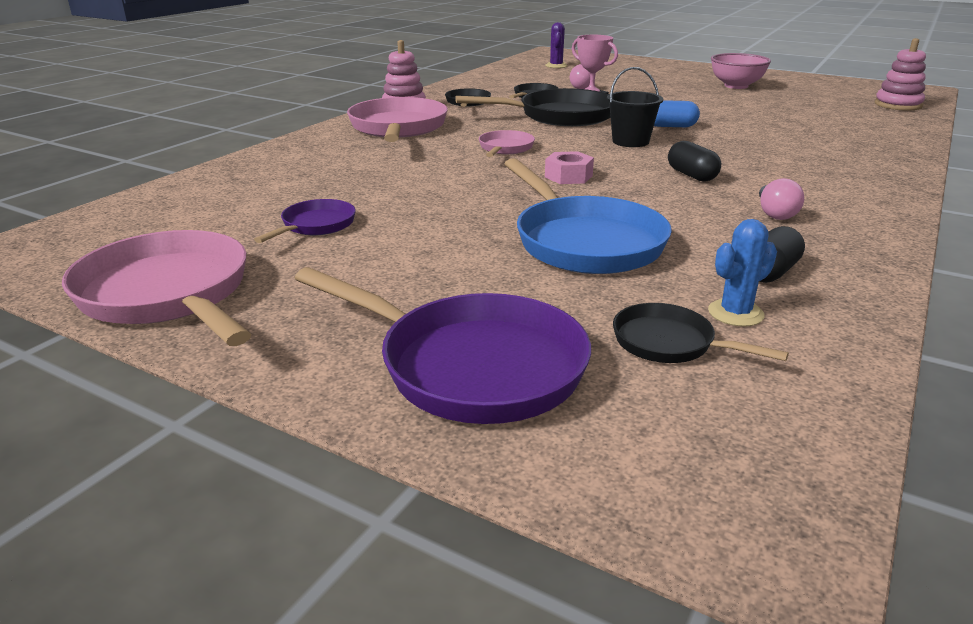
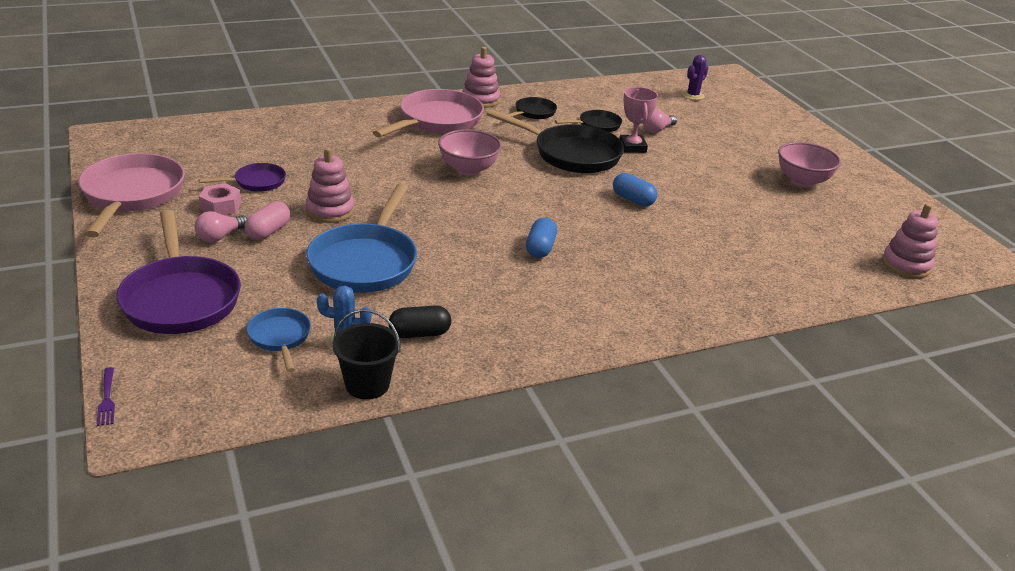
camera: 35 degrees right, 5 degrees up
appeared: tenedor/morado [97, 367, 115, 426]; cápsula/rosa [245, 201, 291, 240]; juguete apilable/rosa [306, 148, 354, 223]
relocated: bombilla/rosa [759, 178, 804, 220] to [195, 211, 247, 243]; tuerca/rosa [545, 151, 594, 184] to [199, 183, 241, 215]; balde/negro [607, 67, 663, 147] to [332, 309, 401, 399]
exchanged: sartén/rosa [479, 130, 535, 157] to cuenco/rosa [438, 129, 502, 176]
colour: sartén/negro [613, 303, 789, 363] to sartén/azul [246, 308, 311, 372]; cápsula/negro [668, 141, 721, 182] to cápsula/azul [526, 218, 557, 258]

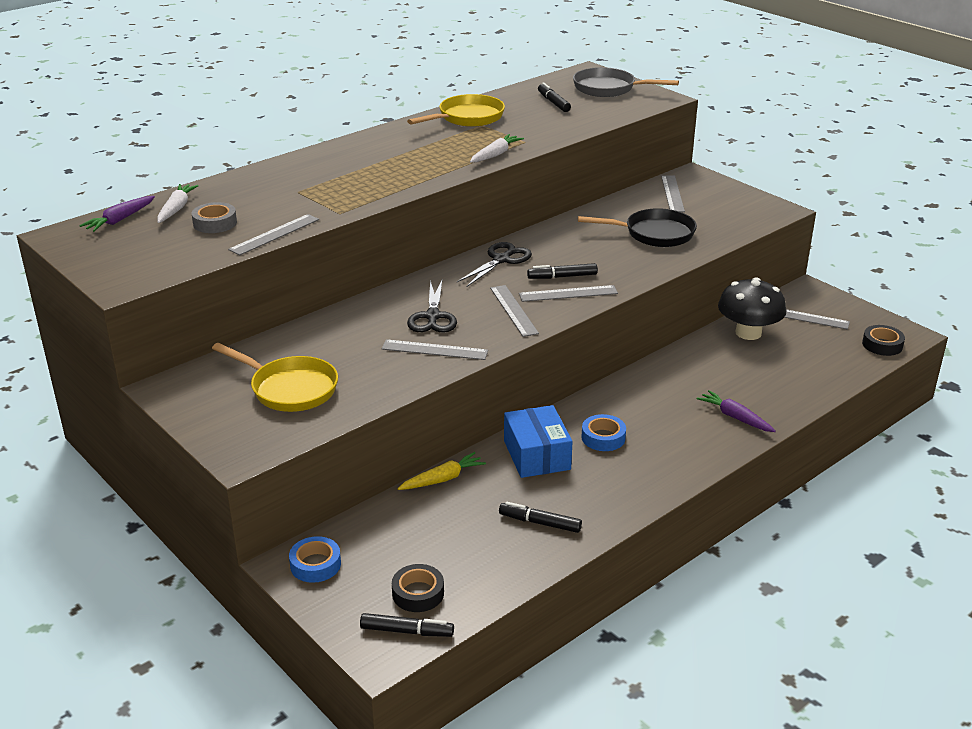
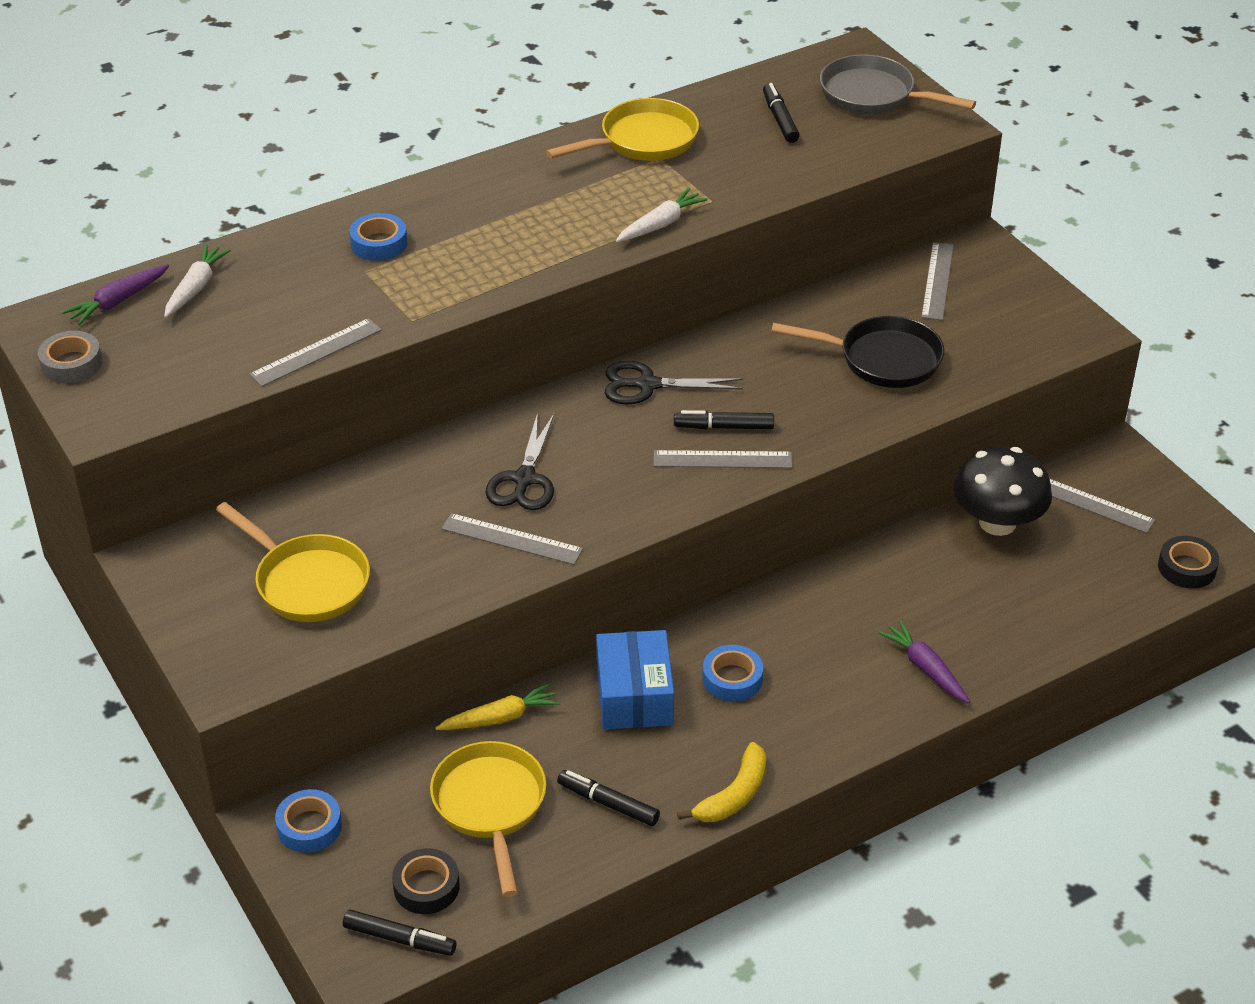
camera: 10 degrees right, 10 degrees up
missing: regla/gris [490, 285, 539, 337]
appeared: cinta adhesiva/azul [349, 213, 408, 261]; sartén/amarillo [430, 741, 546, 897]; plátano/amarillo [677, 742, 767, 822]
relocated: cinta adhesiva/gris [192, 202, 237, 233] to [38, 331, 102, 383]
spun: tijeras/negro [457, 242, 532, 287] = [605, 361, 743, 404] 135 degrees counterclockwise

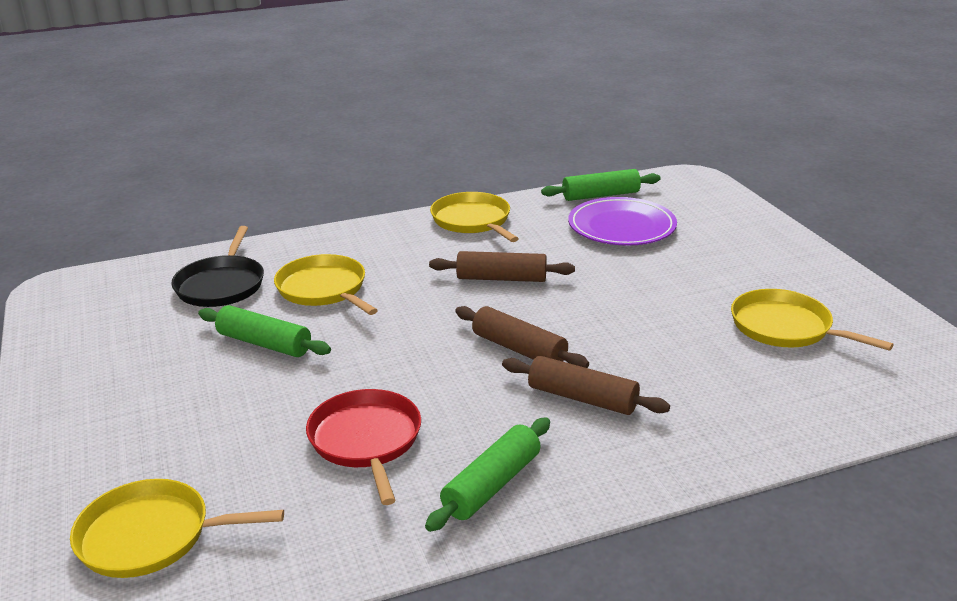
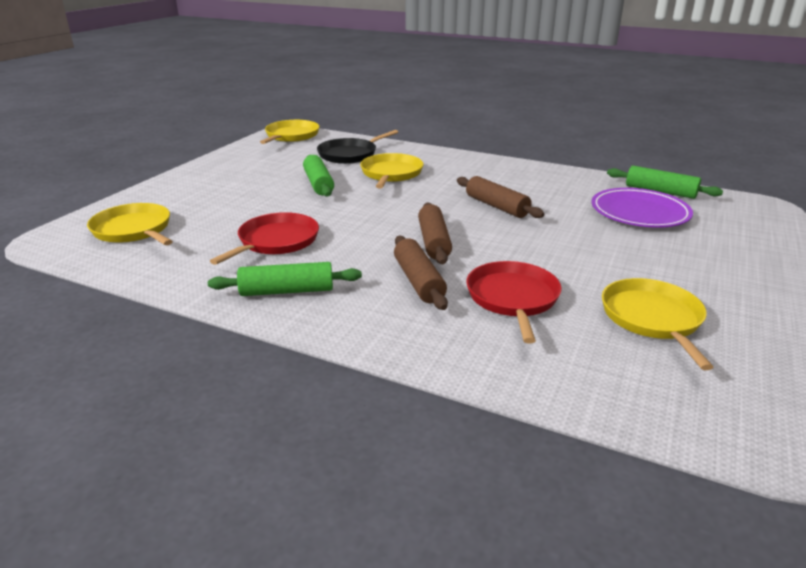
camera: 45 degrees right, 0 degrees up
appeared: sartén/rojo [466, 261, 562, 344]
relocated: sartén/amarillo [430, 192, 519, 242] to [260, 120, 319, 144]

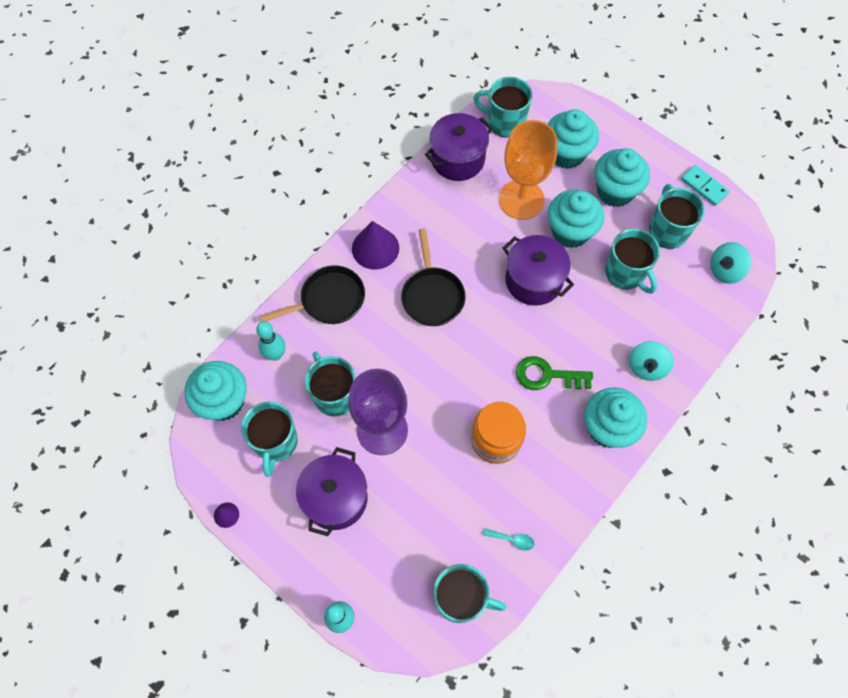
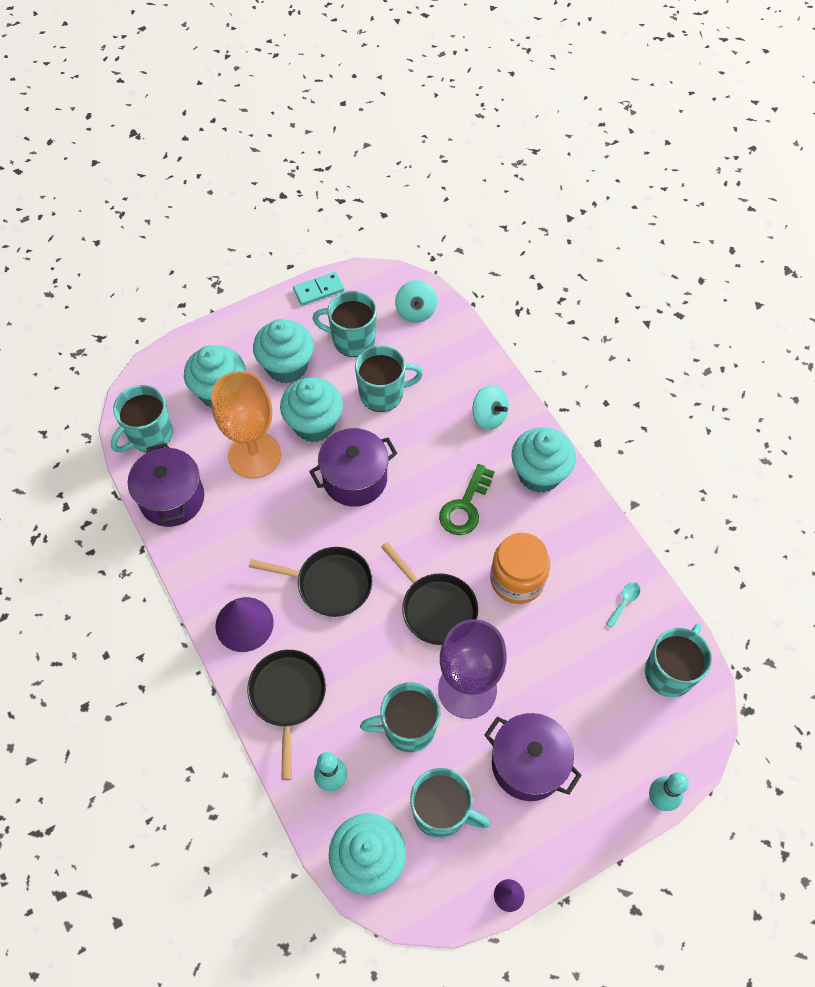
camera: 70 degrees left, 5 degrees down
appeared: sartén/negro [381, 542, 478, 645]

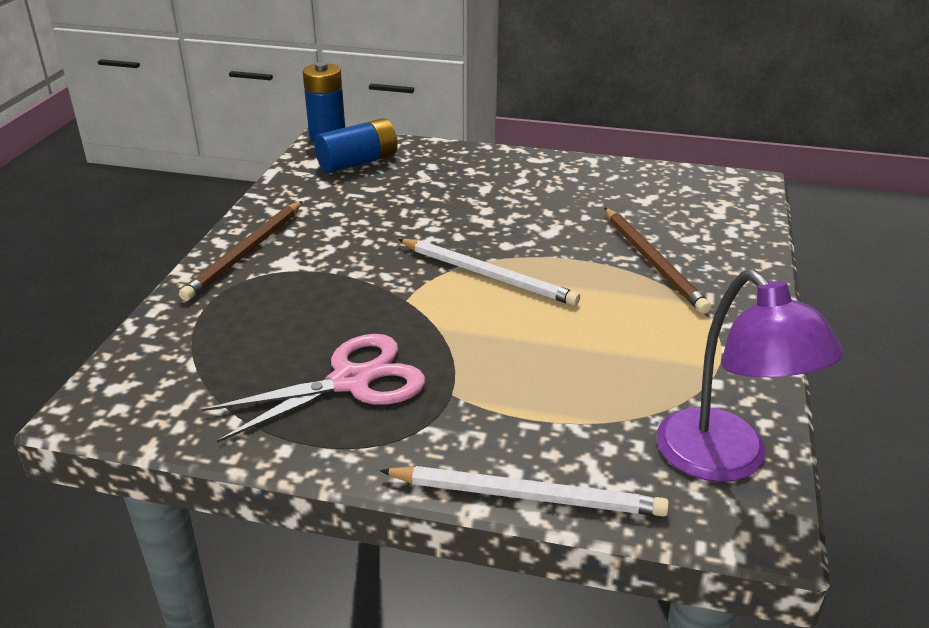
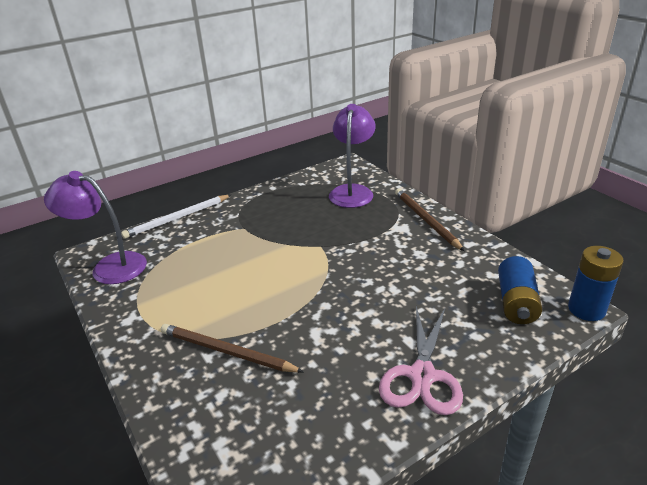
camera: 135 degrees right, 0 degrees up
missing: lápiz/blanco [398, 239, 580, 306]
appeared: lámpara/morado [329, 104, 375, 208]
relocated: tijeras/rosa [202, 334, 425, 443] to [379, 306, 463, 415]

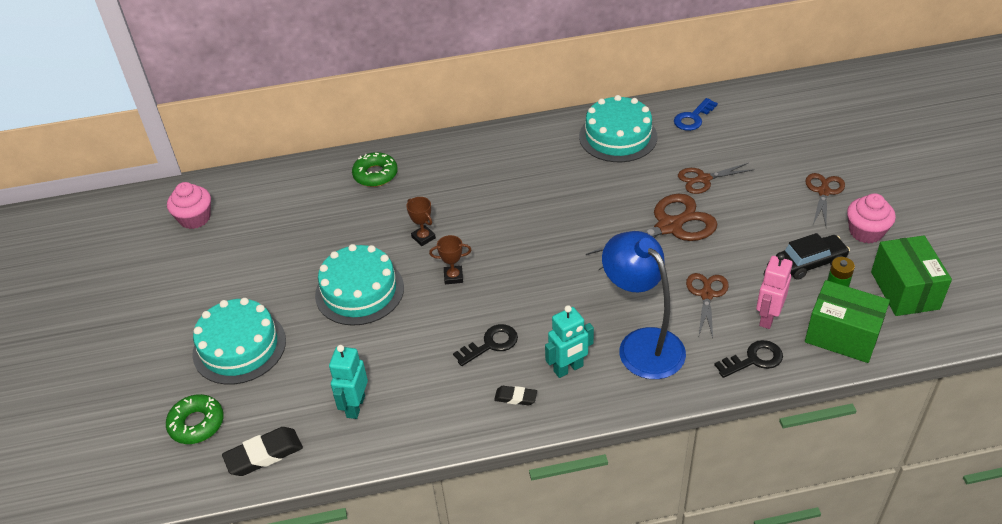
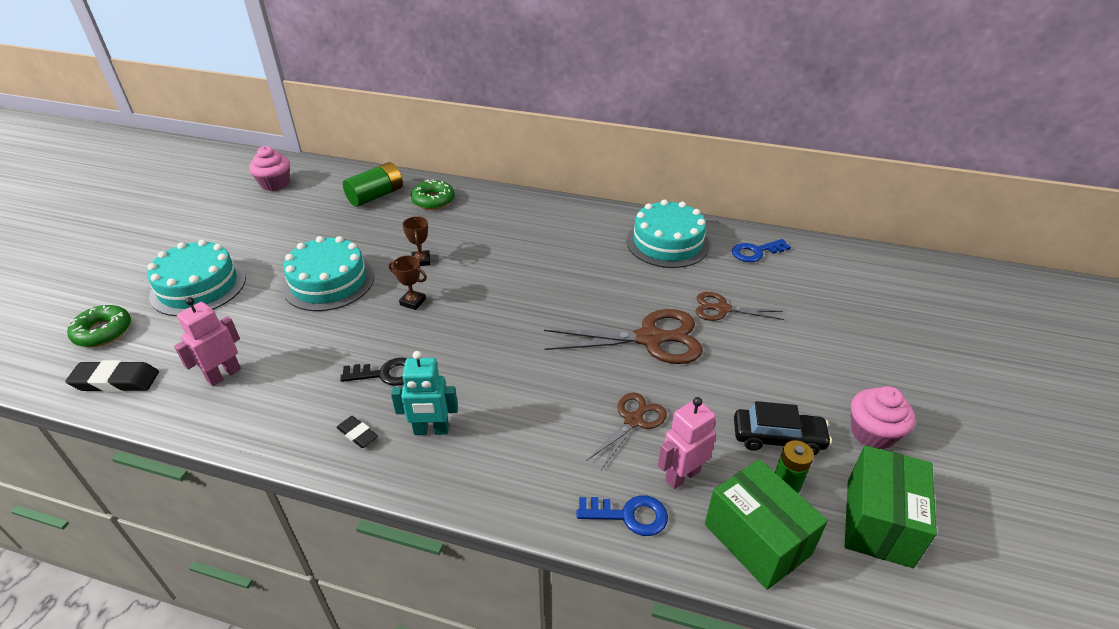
camera: 25 degrees right, 5 degrees down
missing: lámpara/azul [602, 231, 686, 379]; tijeras/marrón [805, 173, 845, 226]
appeared: pila/verde [343, 162, 403, 207]
colour: robot/turquesa [329, 345, 368, 419] to robot/rosa [174, 297, 241, 386]; llave/negro [714, 340, 783, 378] to llave/azul [576, 495, 668, 536]

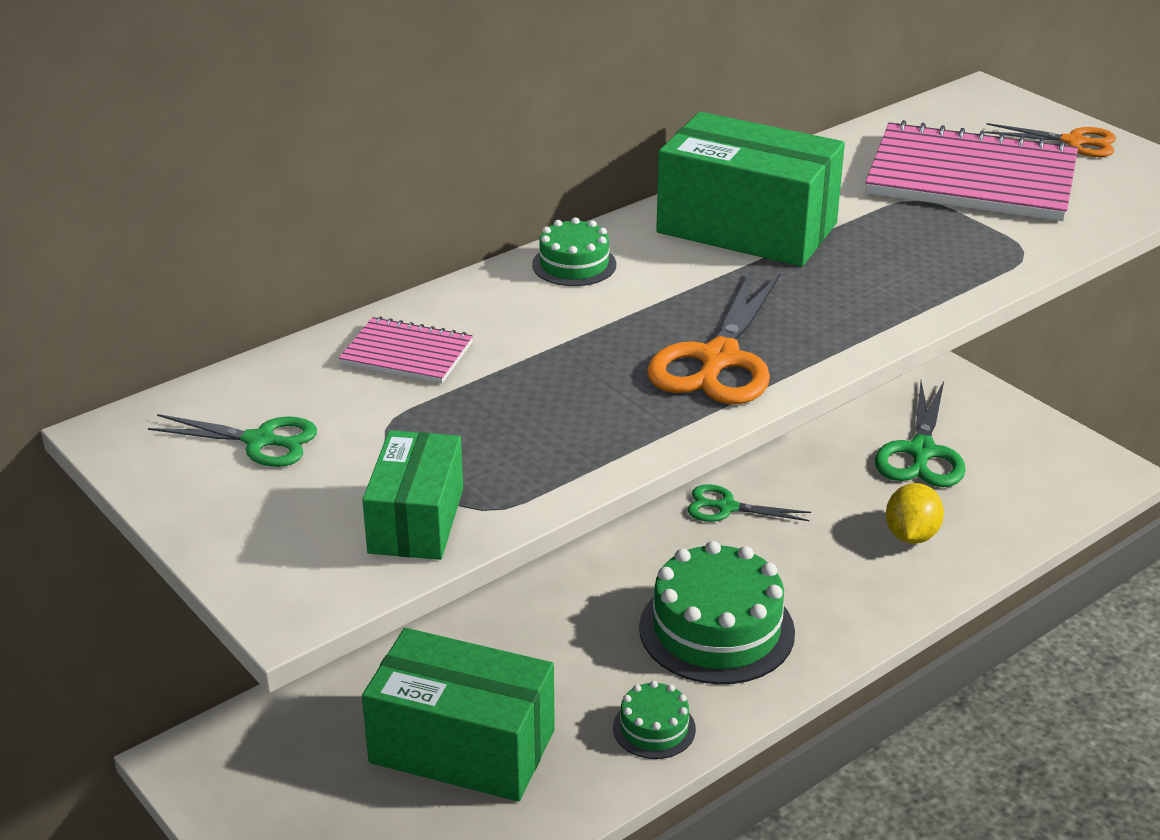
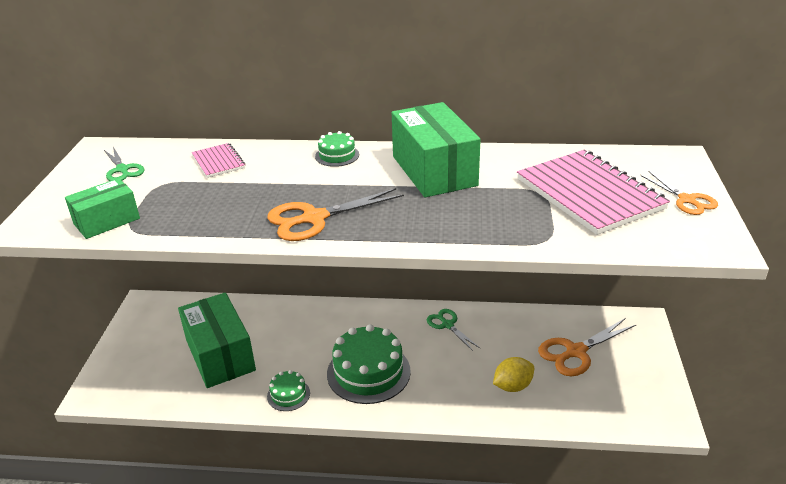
camera: 45 degrees right, 0 degrees up
colour: tijeras/verde [875, 381, 966, 487] to tijeras/naranja [538, 318, 637, 376]

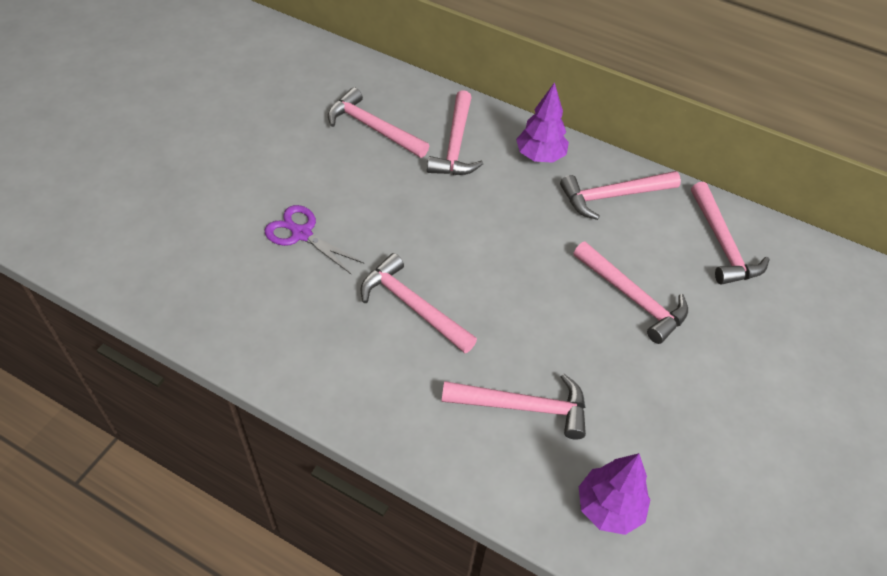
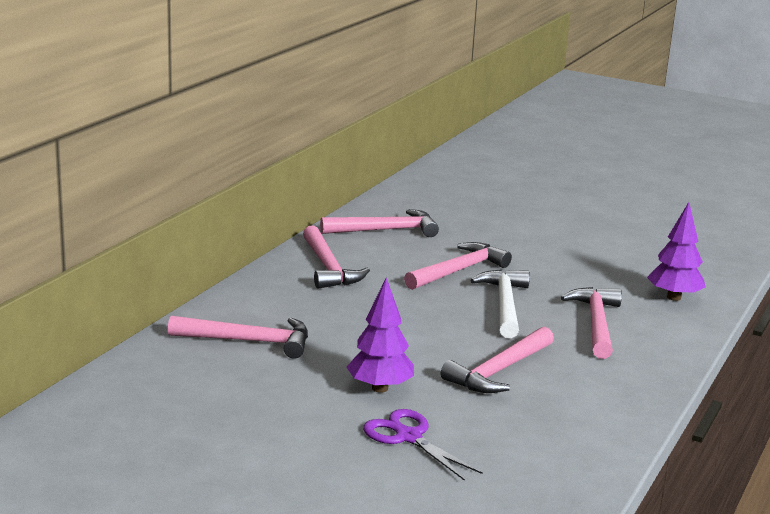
camera: 90 degrees left, 30 degrees down
missing: martillo/rosa [328, 87, 429, 158]
appeared: martillo/blanco [470, 269, 530, 338]
relocated: árbol/morado [516, 82, 569, 163] to [347, 278, 414, 393]
spun: tijeras/morado [264, 205, 364, 275] = [363, 409, 483, 481] 105 degrees clockwise

